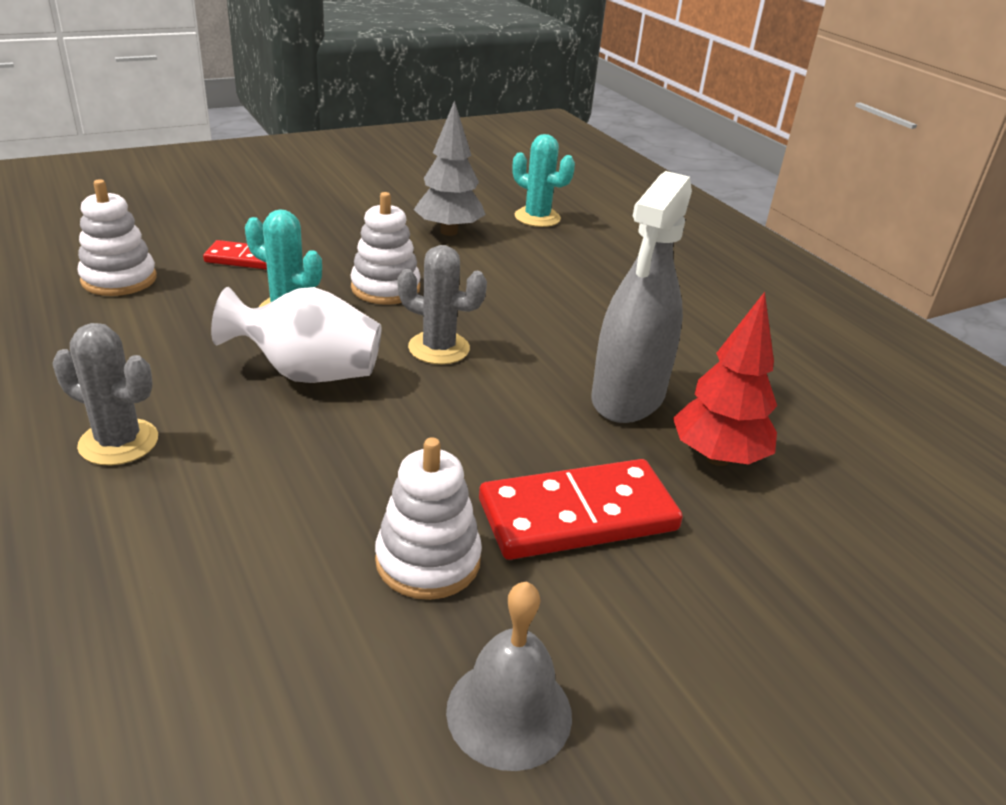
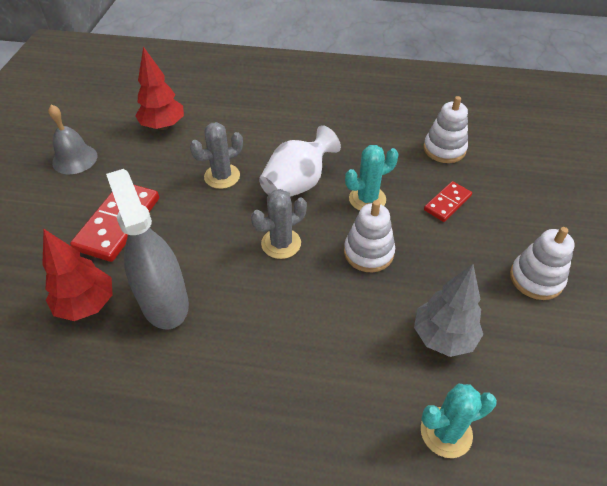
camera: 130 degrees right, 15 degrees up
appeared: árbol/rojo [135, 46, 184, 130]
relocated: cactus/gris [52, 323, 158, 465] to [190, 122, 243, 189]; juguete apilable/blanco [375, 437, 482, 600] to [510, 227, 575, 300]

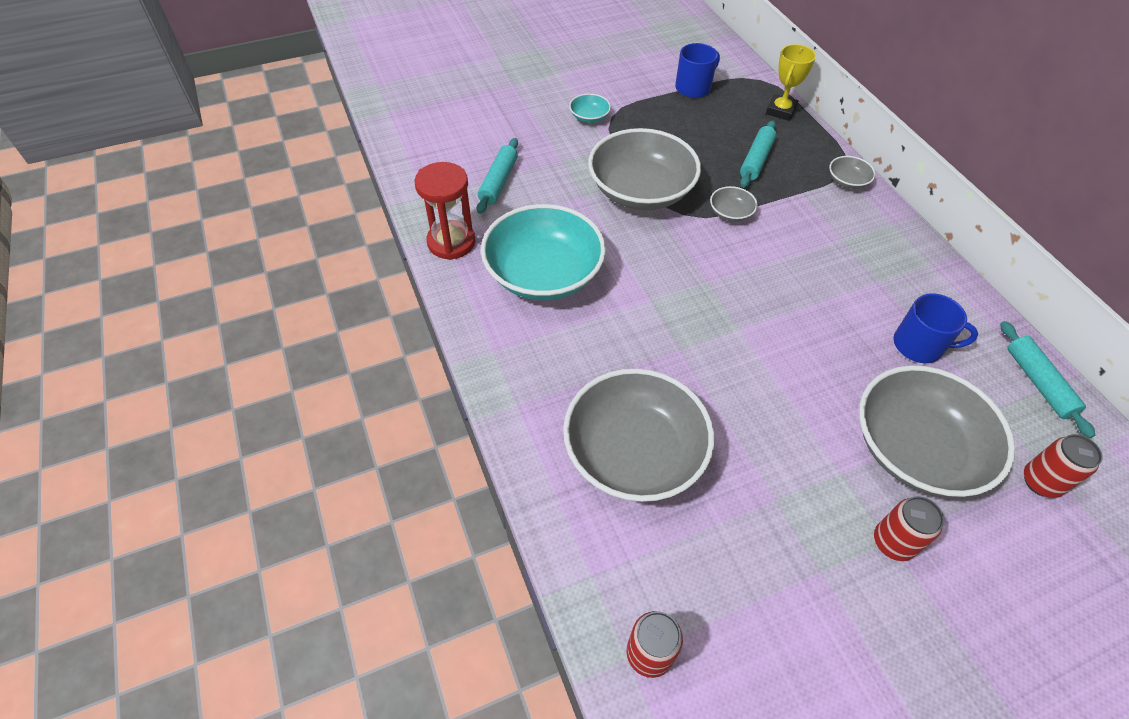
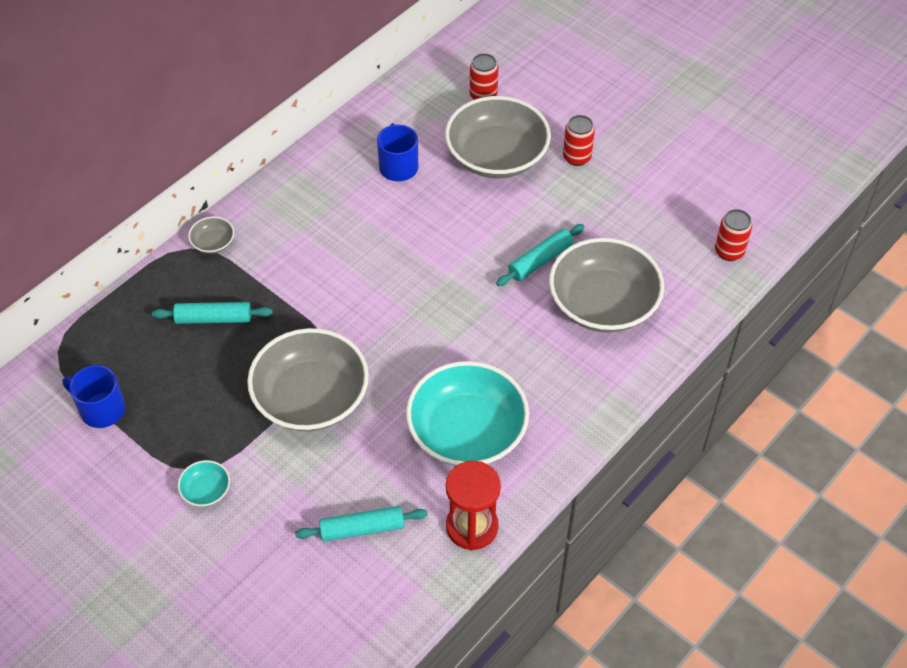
camera: 115 degrees left, 0 degrees up
missing: cuenco/gris [710, 186, 758, 222]; trofeo/amarillo [766, 44, 816, 121]
relocated: rodillo/turquesa [1000, 321, 1095, 438] to [496, 224, 585, 286]

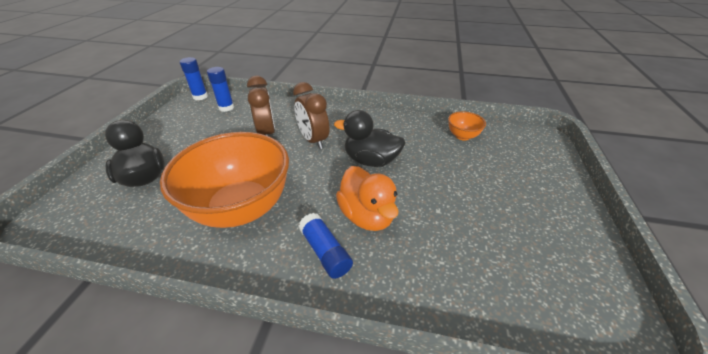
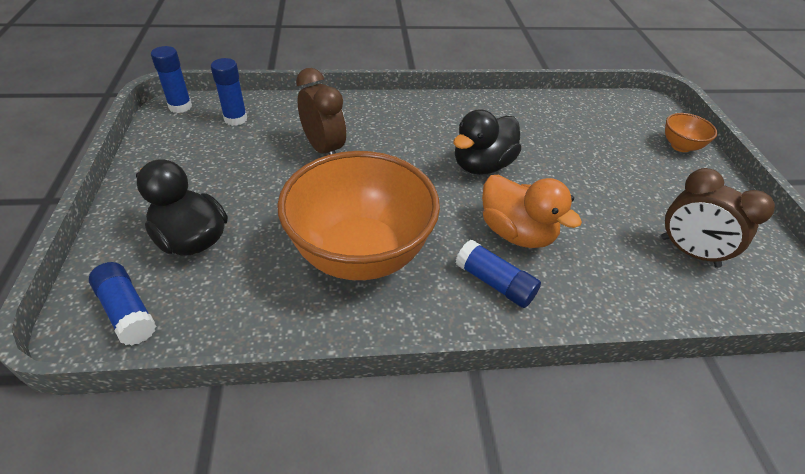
camera: 20 degrees left, 5 degrees up
appeared: barra de pegamento/azul [89, 262, 156, 345]
relocated: despertador/marrón [293, 82, 329, 149] to [661, 168, 775, 268]; cuenco/naranja [448, 111, 486, 140] to [665, 113, 717, 152]
spun: pato/negro [334, 110, 405, 167] = [453, 109, 521, 175] 45 degrees counterclockwise

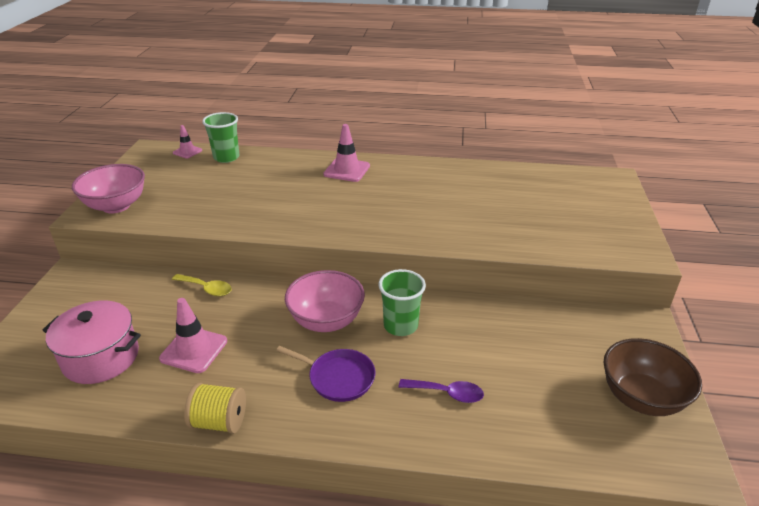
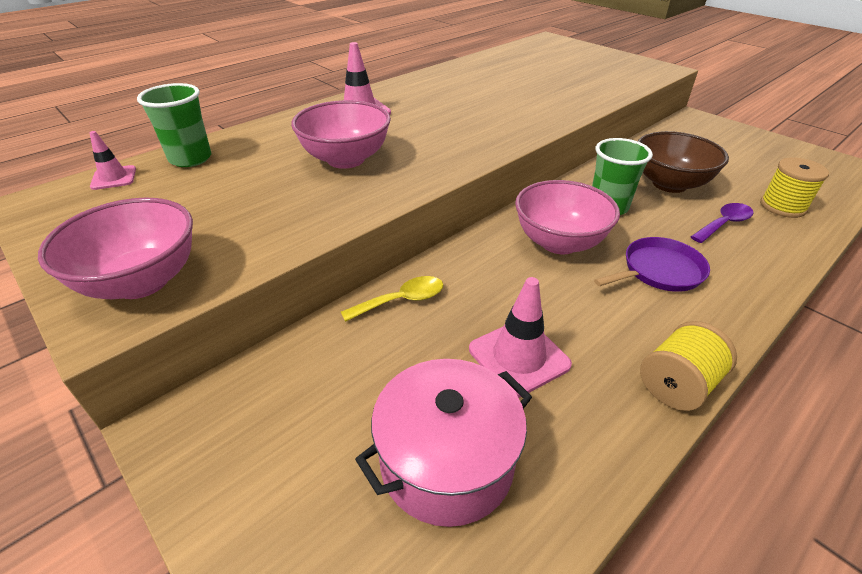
camera: 50 degrees left, 5 degrees up
appeared: cuenco/rosa [291, 100, 391, 169]; carrete/amarillo [760, 157, 829, 218]
relocated: cuenco/marrón [604, 338, 702, 416] to [638, 131, 729, 193]

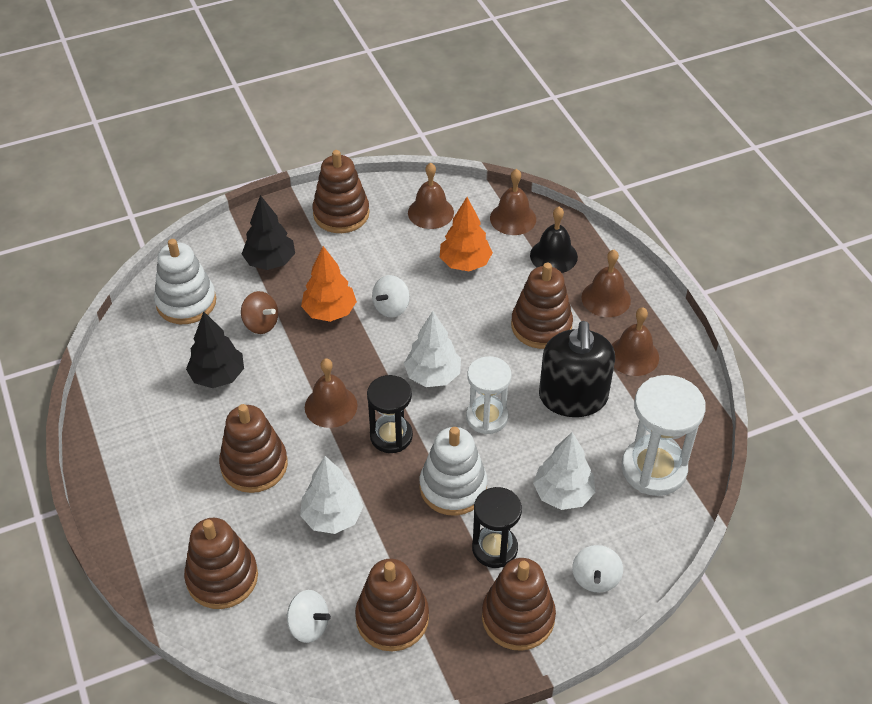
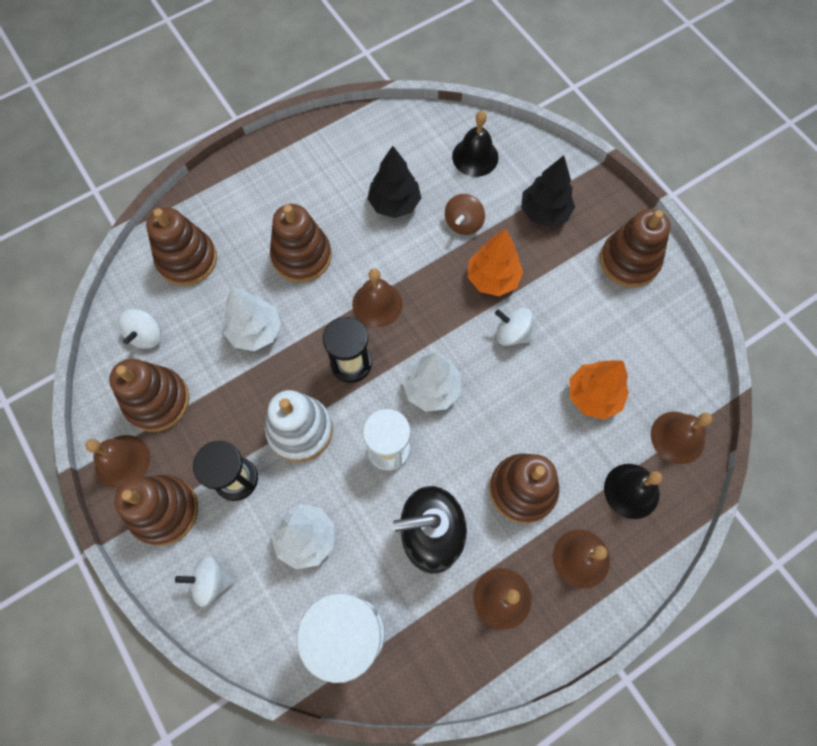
camera: 80 degrees right, 20 degrees up
relocated: campana/marrón [408, 163, 454, 229] to [85, 435, 150, 489]
exchanged: juguete apilable/blanco [154, 239, 216, 324] to campana/negro [452, 111, 499, 177]

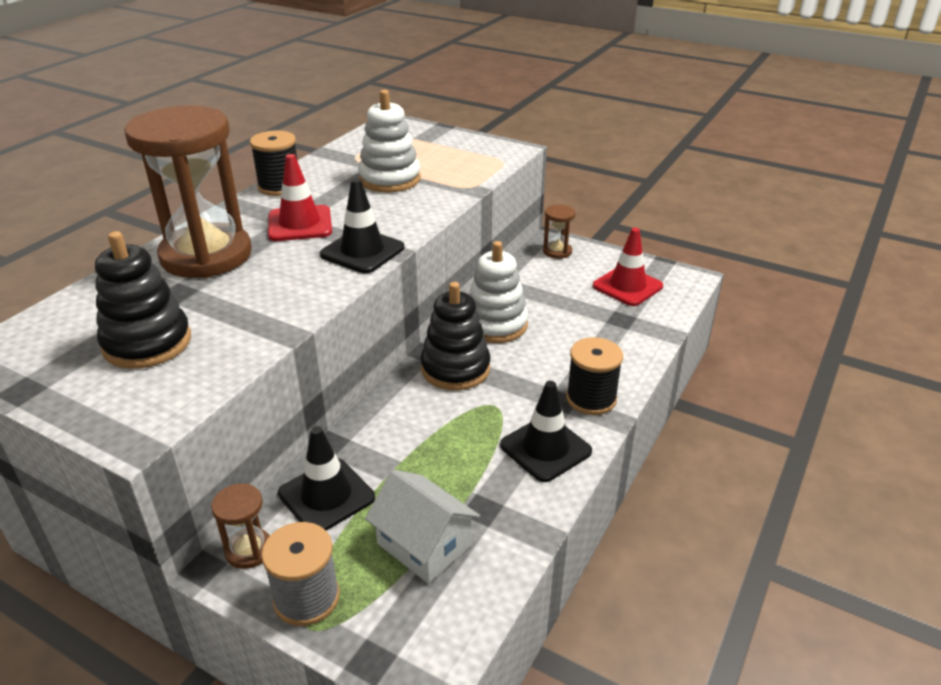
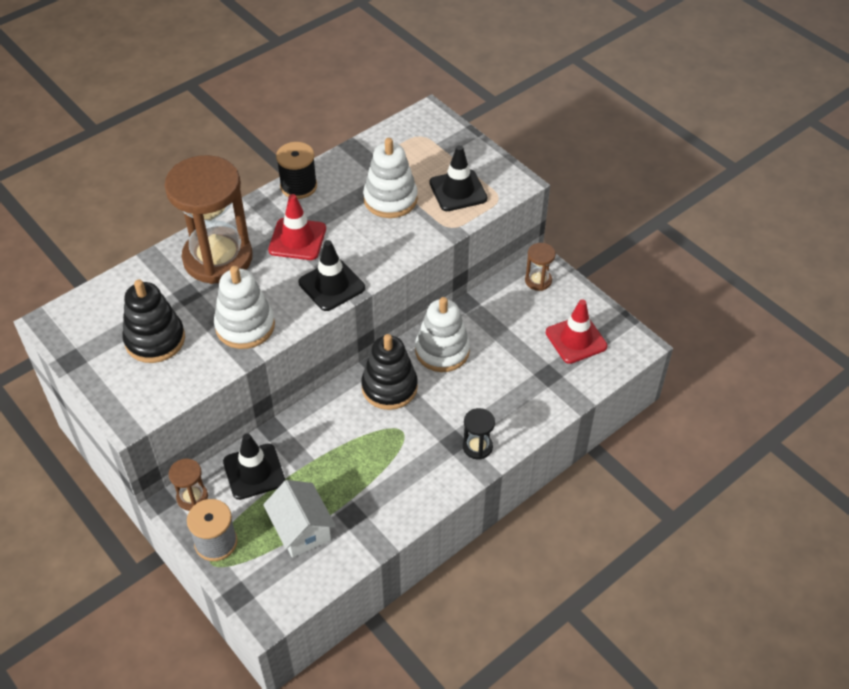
camera: 20 degrees right, 15 degrees up
appeared: juguete apilable/blanco [214, 266, 275, 349]
relocated: cono de tráfico/negro [500, 381, 592, 482] to [429, 145, 487, 211]
exchanged: carrete/negro [566, 337, 623, 415] to reloj de arena/negro [463, 408, 495, 460]

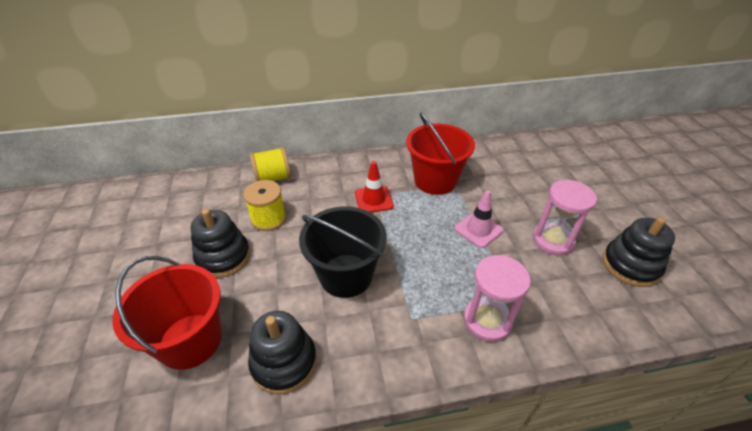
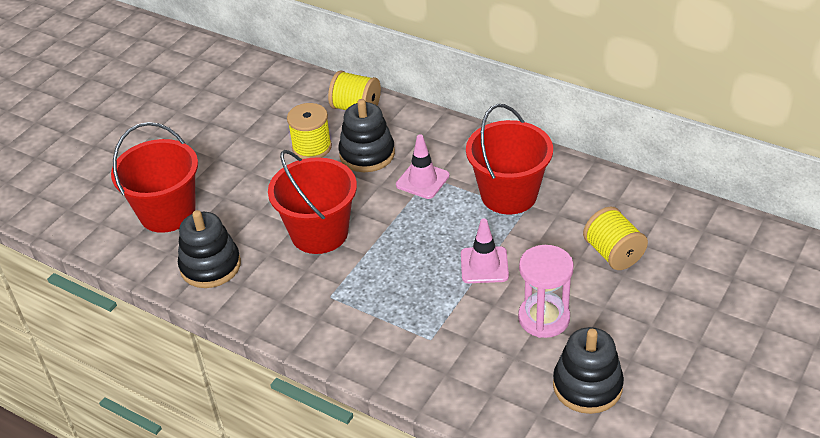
camera: 45 degrees right, 0 degrees up
missing: reloj de arena/rosa [464, 255, 531, 342]
appeared: carrete/amarillo [583, 207, 648, 270]
relocated: juguete apilable/negro [191, 209, 250, 278] to [338, 99, 395, 172]
colour: balde/negro [299, 206, 387, 298] to balde/rojo [268, 150, 357, 254]; cono de tráfico/rojo [355, 161, 394, 213] to cono de tráfico/rosa [396, 134, 450, 199]

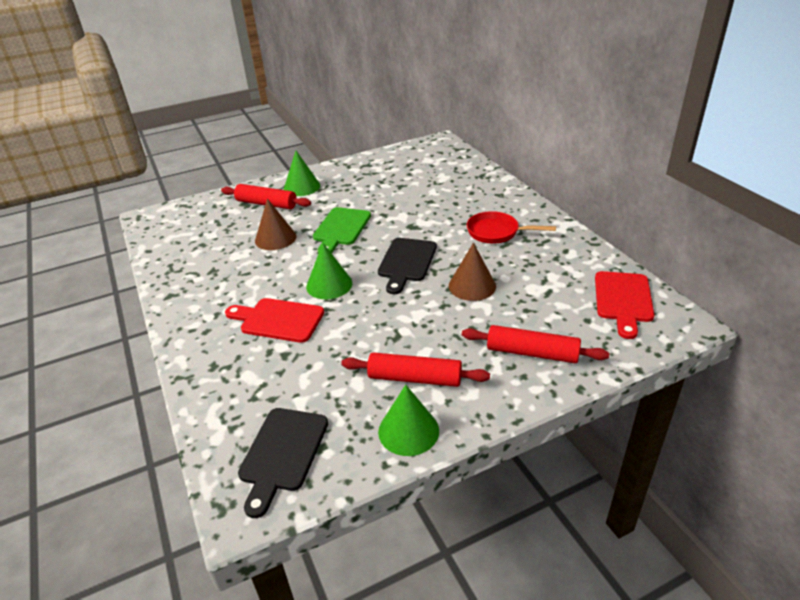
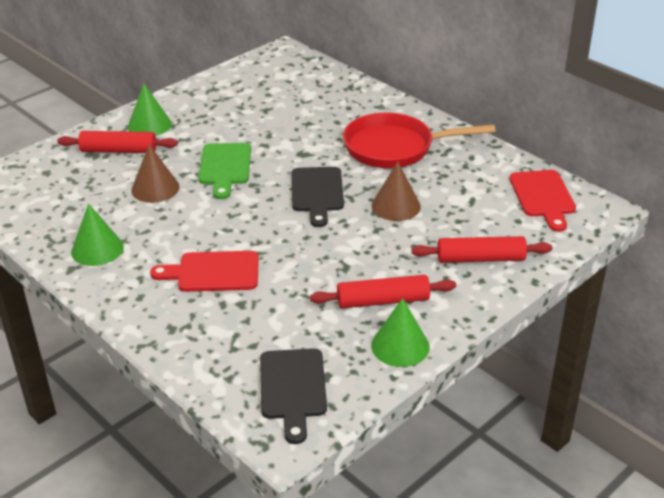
camera: 20 degrees left, 0 degrees up
relocated: cono/verde [306, 243, 352, 299] to [71, 203, 124, 266]
size: sartén/rojo [467, 211, 556, 244] = [343, 113, 496, 168] x1.61

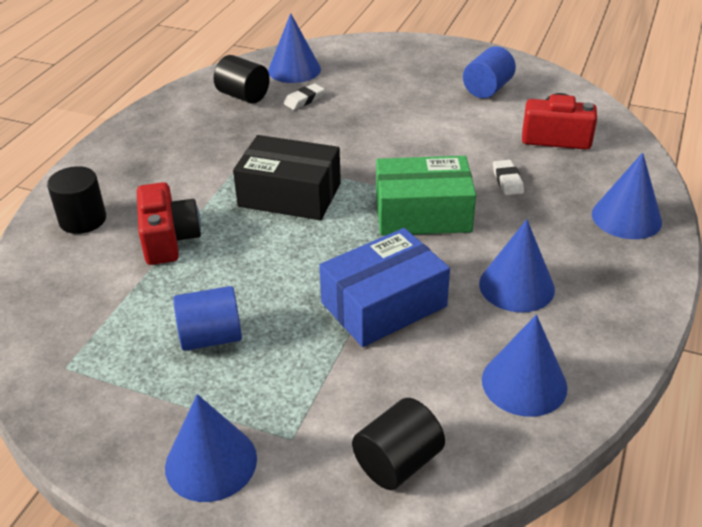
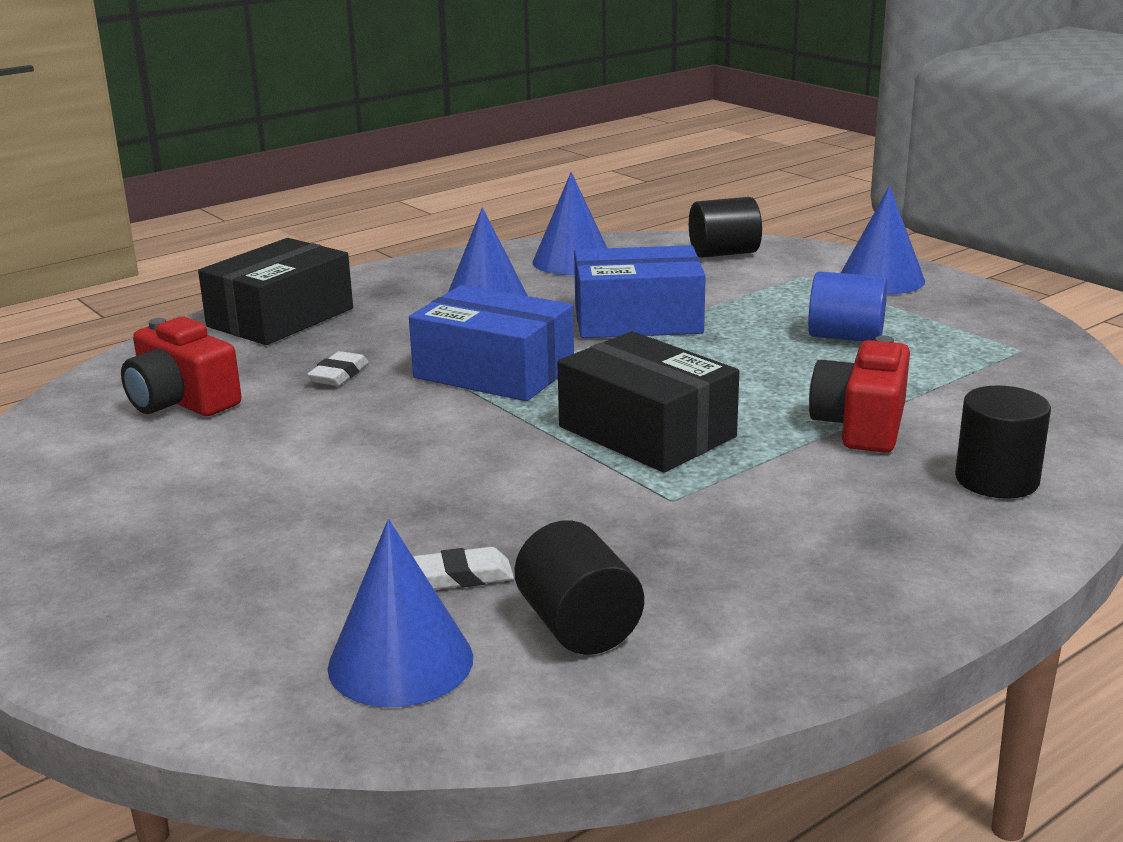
camera: 150 degrees left, 15 degrees down
missing: cilindro/azul [463, 46, 516, 98]
exchanged: cono/azul [592, 153, 662, 239] to caja/negro [198, 238, 353, 345]
colour: caja/verde [376, 156, 476, 236] to caja/azul [409, 285, 574, 401]

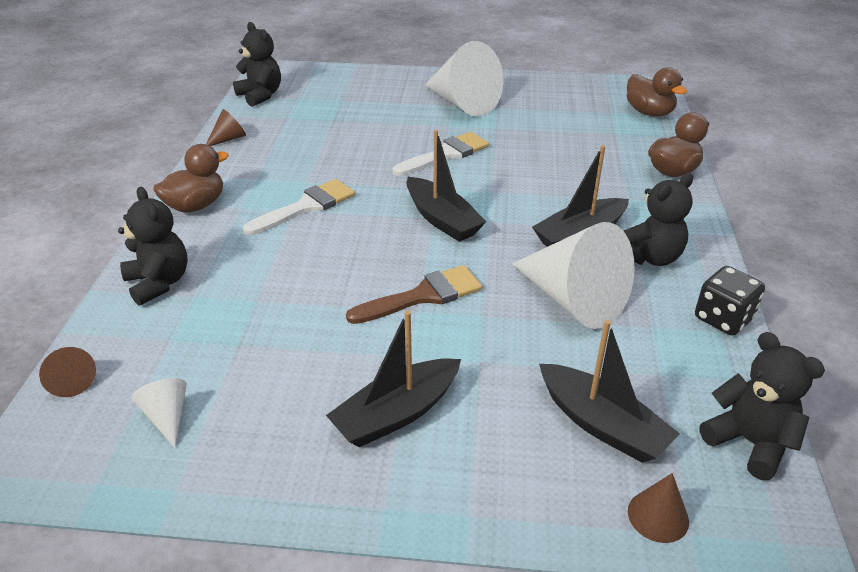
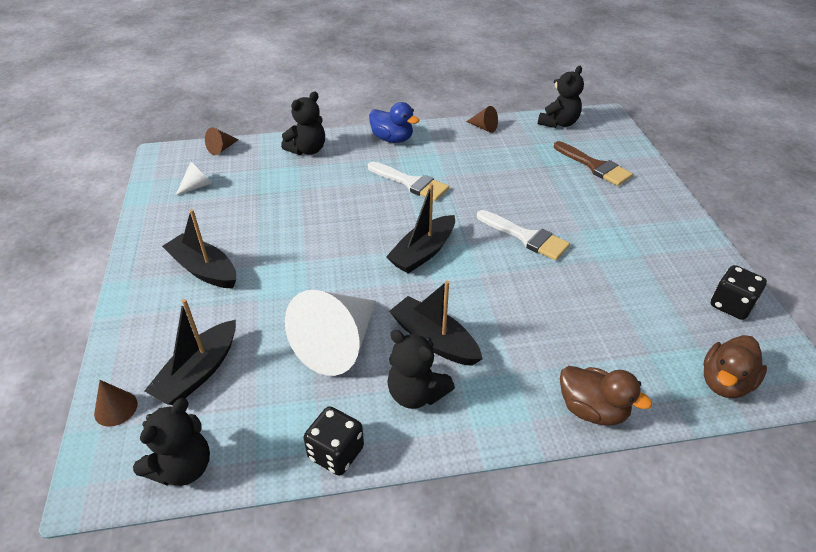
camera: 75 degrees right, 5 degrees up
missing: cono/blanco [424, 41, 504, 116]
appeared: dado/negro [711, 265, 767, 320]
relocated: pincel/marrón [346, 265, 482, 324] to [554, 141, 633, 186]
colour: pato/marrón [153, 144, 229, 213] to pato/azul [369, 102, 419, 143]

